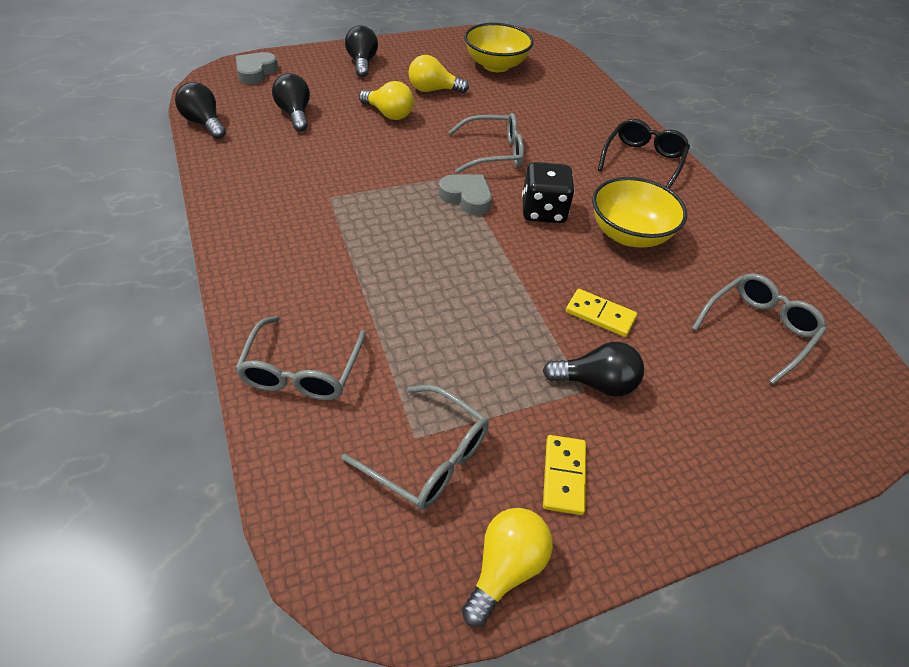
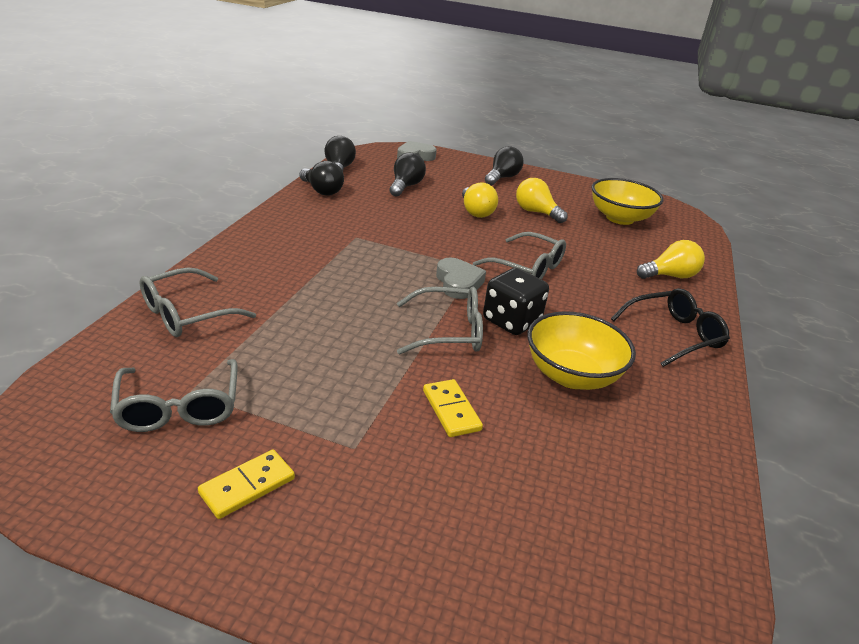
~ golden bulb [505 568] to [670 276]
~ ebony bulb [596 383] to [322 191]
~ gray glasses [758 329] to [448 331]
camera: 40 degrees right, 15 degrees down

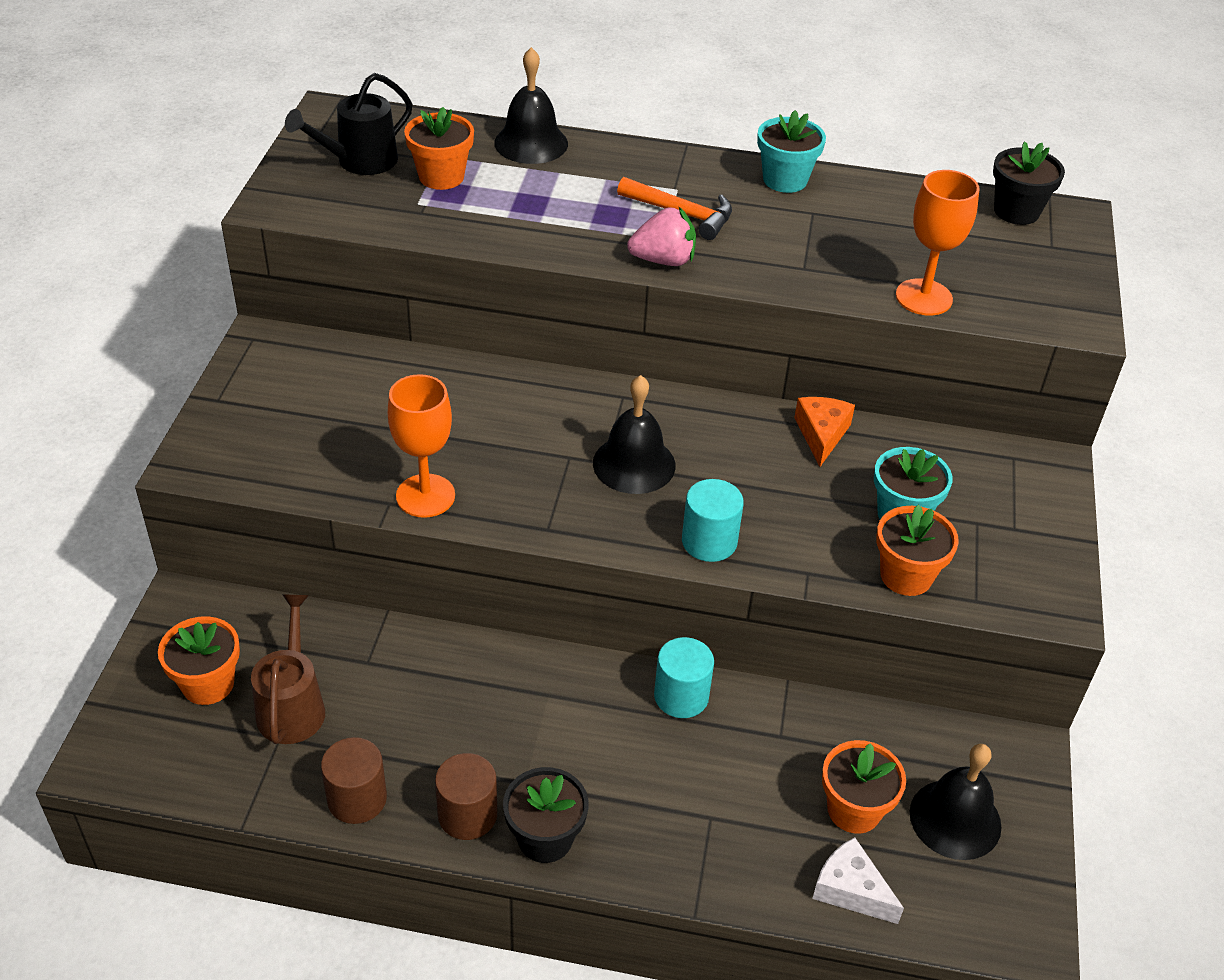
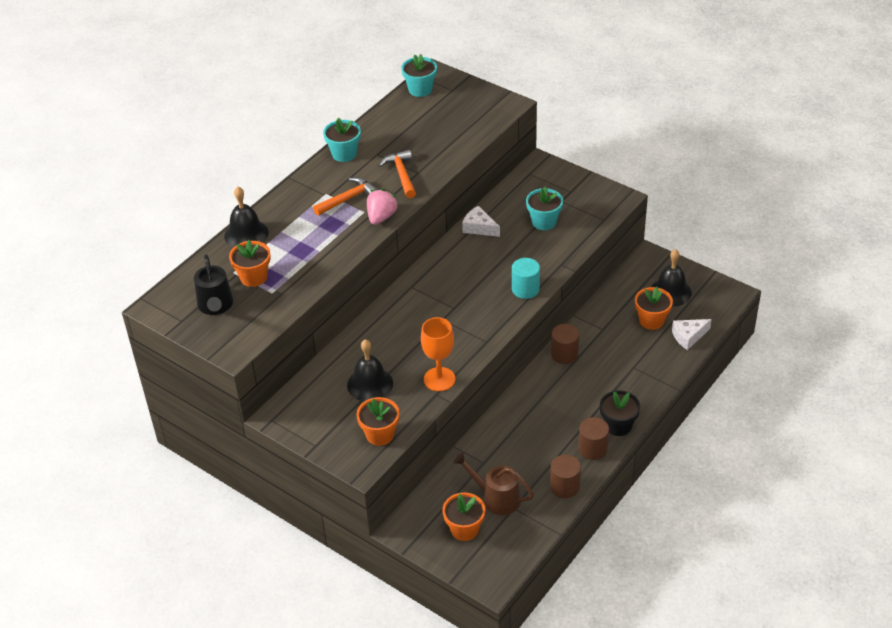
~ ebony school bell [634 464] to [370 384]
~ turquoise cylinder shape [681 696] to brown cylinder shape [564 354]
~ orange-coloured piece of cheese [821 434] to pure white piece of cheese [479 228]
~ orange-coloured flower pot [906 576] to [380 434]
- orange-coloured wine glass [923 297]
~ ebony flower pot [1016 211] to turquoise flower pot [420 89]
+ orange-coloured claw hammer [401 174]
camera: 60 degrees left, 0 degrees up

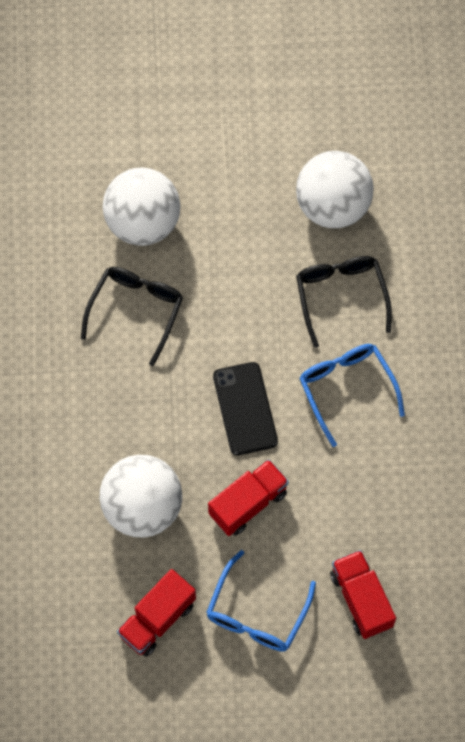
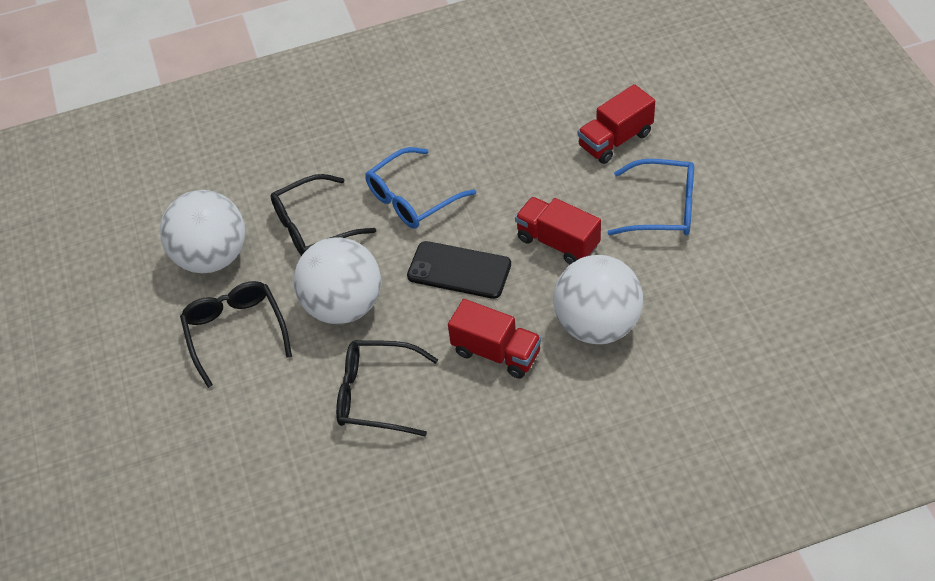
~ pure white sphere [143 224] to [343 306]
~ scarlet truck [157 619] to [496 352]
~ ebony smartphone [245 409] = [459 270] 45 degrees clockwise
+ ebony glasses [235 332]
camera: 100 degrees left, 15 degrees down

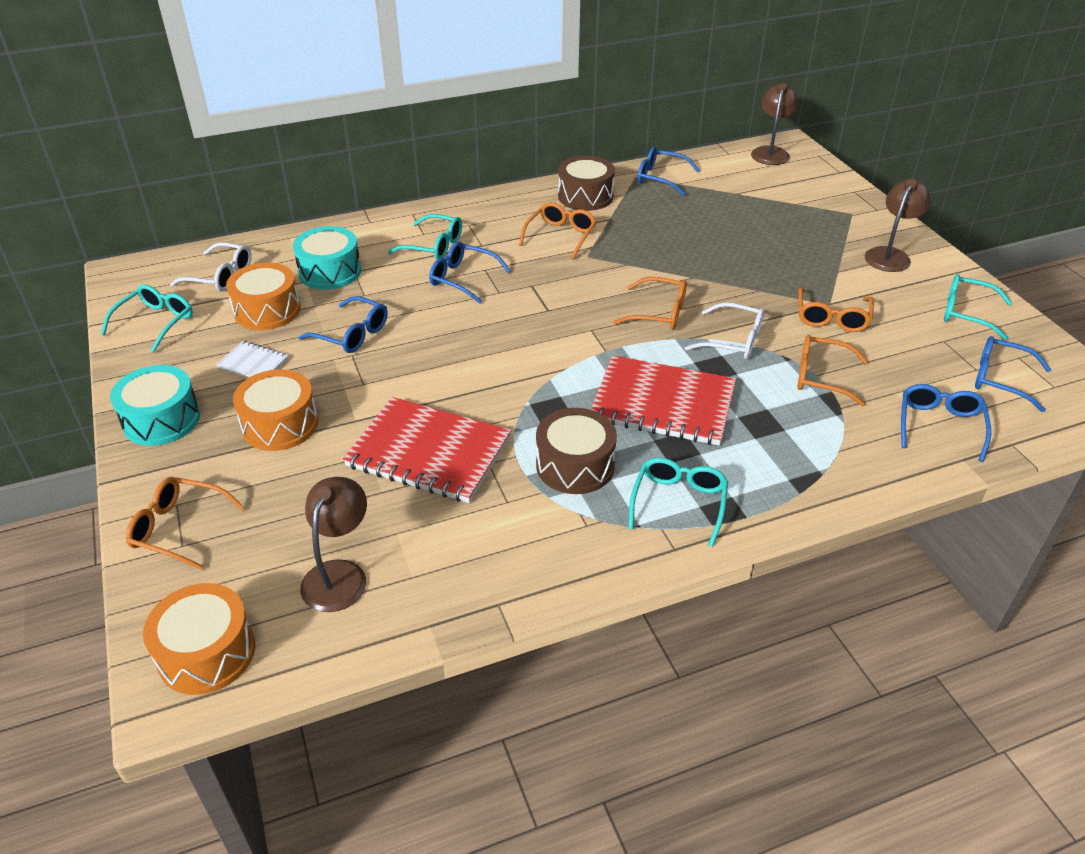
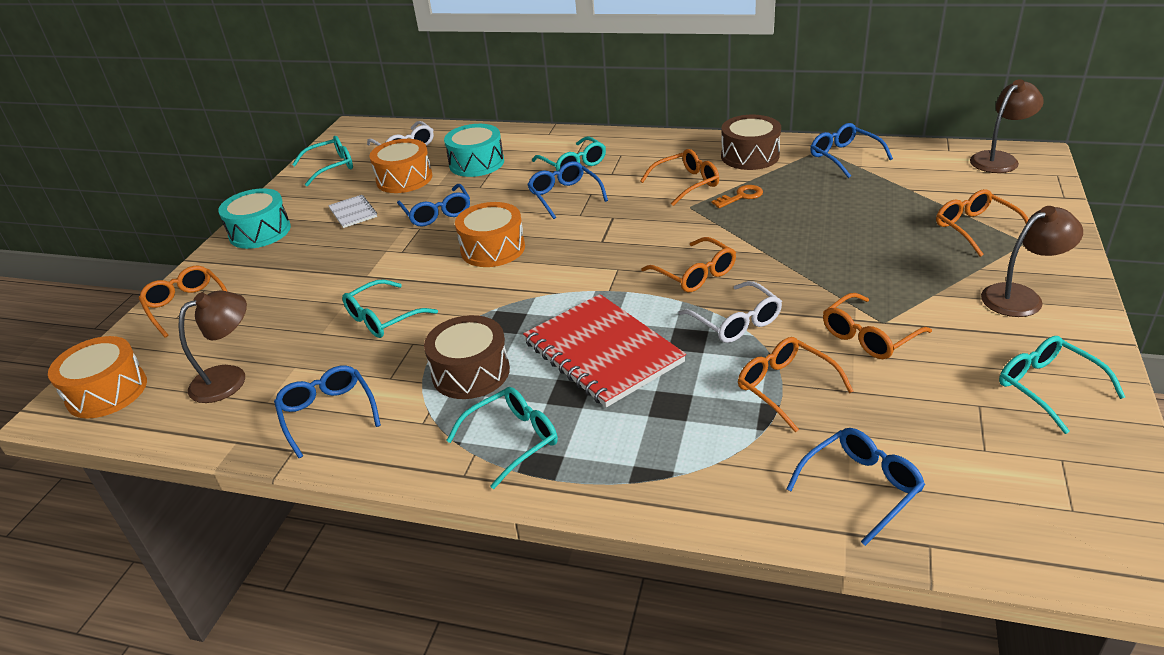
~ orange-coloured toy drum [280 424] to [493 249]
~ scarlet exercise book [429 452] to turquoise glasses [383 318]
~ cobalt glasses [1000 379] to [327 414]
+ orange-coloured door key [741 196]
+ orange-coloured glasses [975 228]
camera: 40 degrees right, 5 degrees down

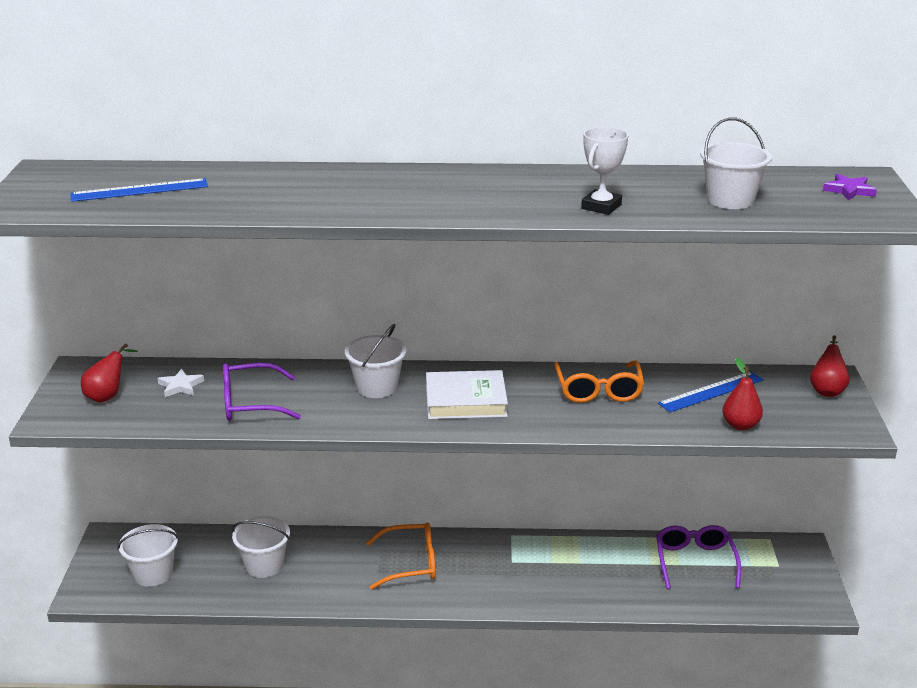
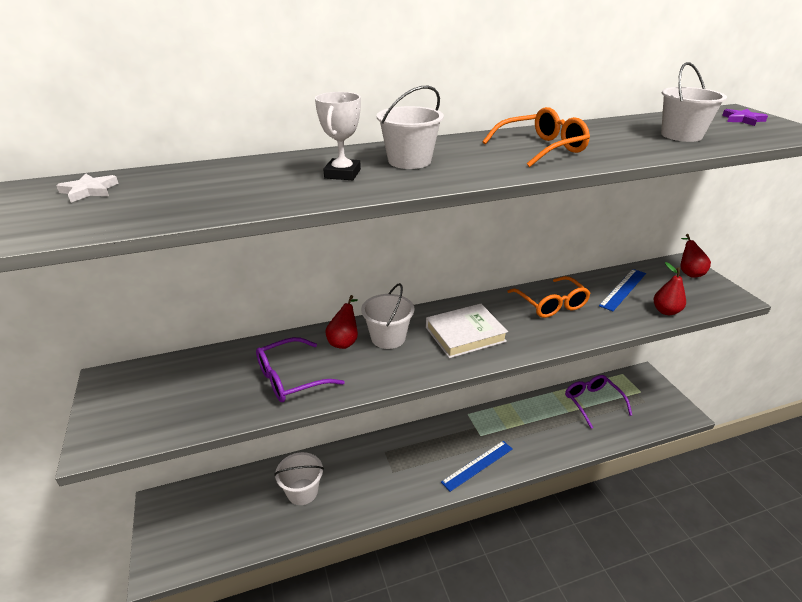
~ cobalt ruler [139 190] to [477 465]
~ scarlet toy pear [107 396] to [344 341]
~ pure white pail [153 574] to [409 161]
~ pure white five-pointed star [180 386] to [89 191]
~ orange-coloured glasses [411 563] to [541 148]
~ pure white trophy [601 206] to [342 174]
camera: 20 degrees left, 5 degrees up

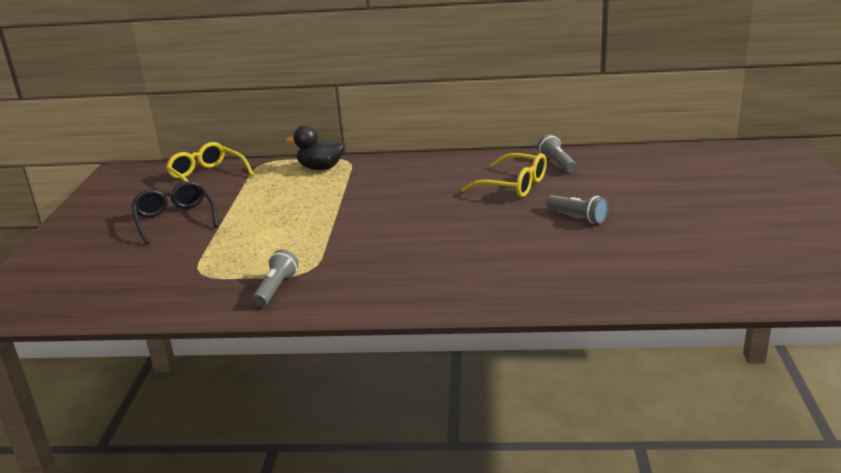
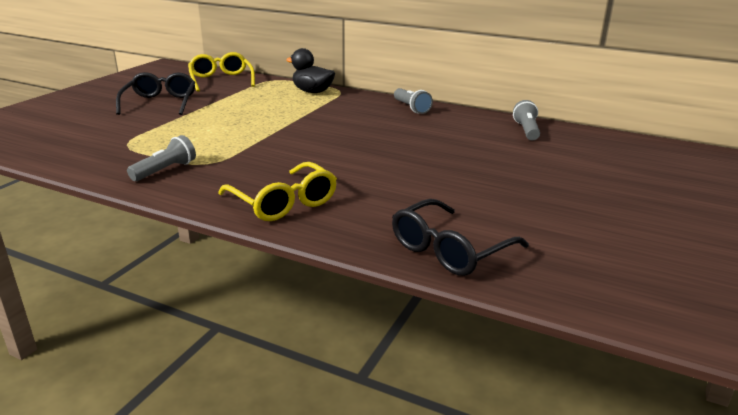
~ golden glasses [513 185] to [283 203]
~ gray flashlight [578 217] to [411 108]
+ ebony glasses [450 250]
camera: 20 degrees right, 0 degrees up

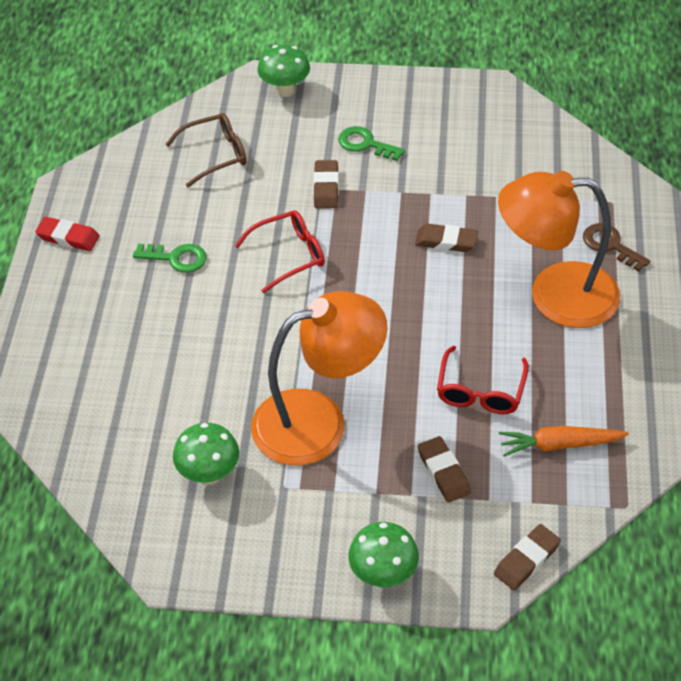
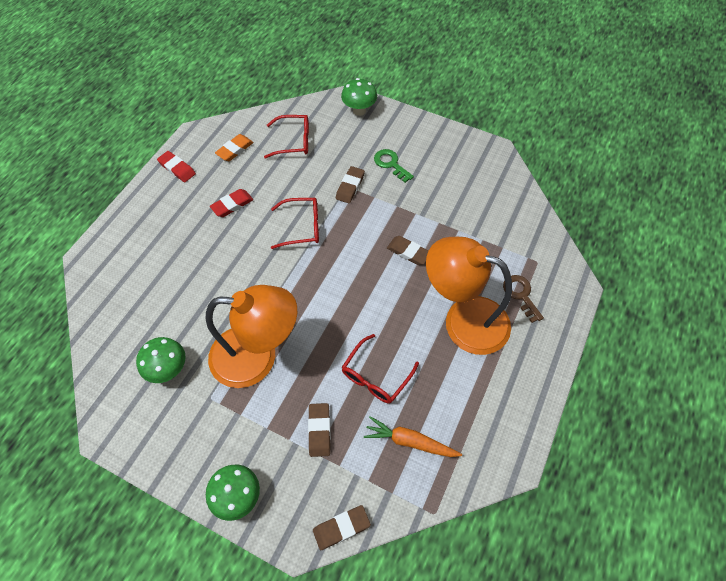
~ green door key [176 258] to scarlet pencil eraser [232 205]
~ brown glasses [215 155] to scarlet glasses [293 141]
+ orange-coloured pencil eraser [235 150]
camera: 20 degrees right, 10 degrees up

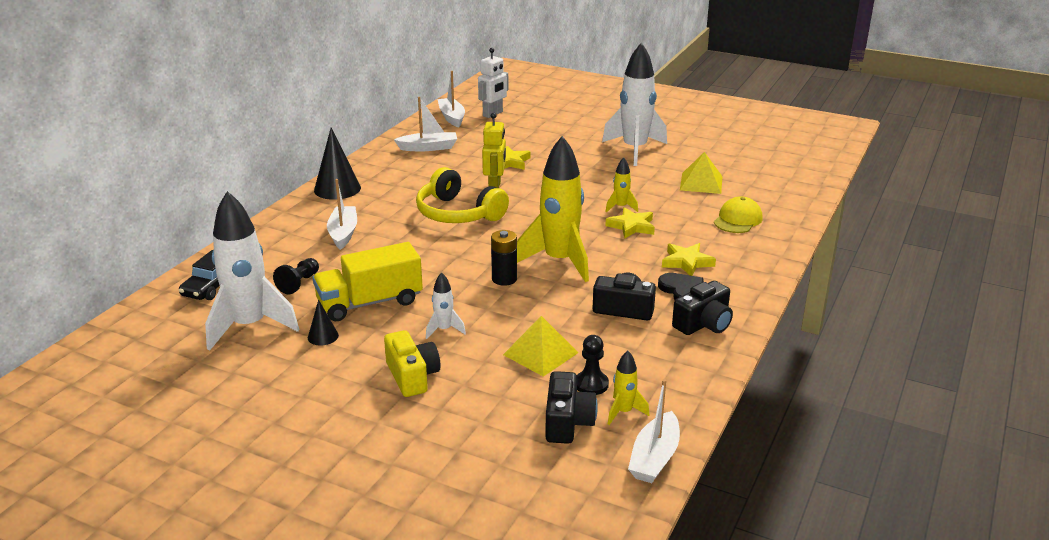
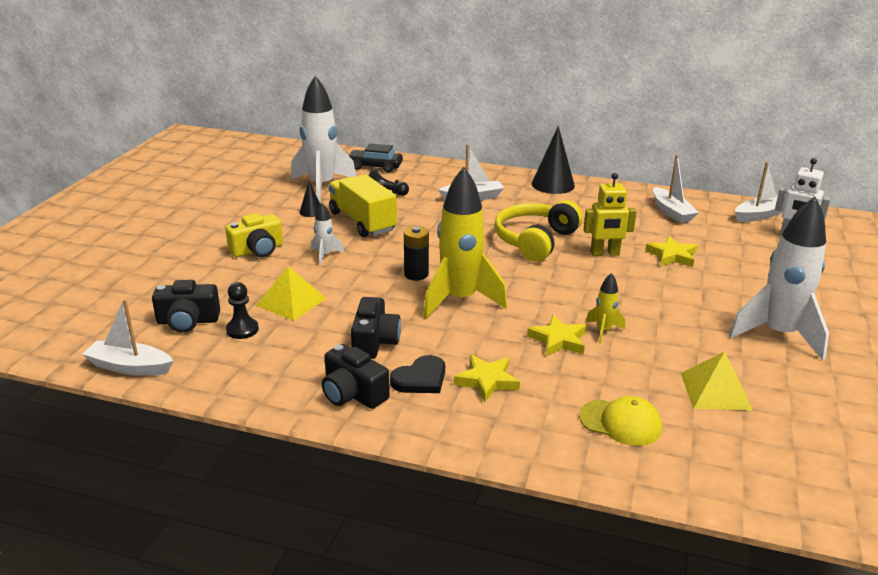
- golden rocket [623 412]
camera: 80 degrees right, 0 degrees up

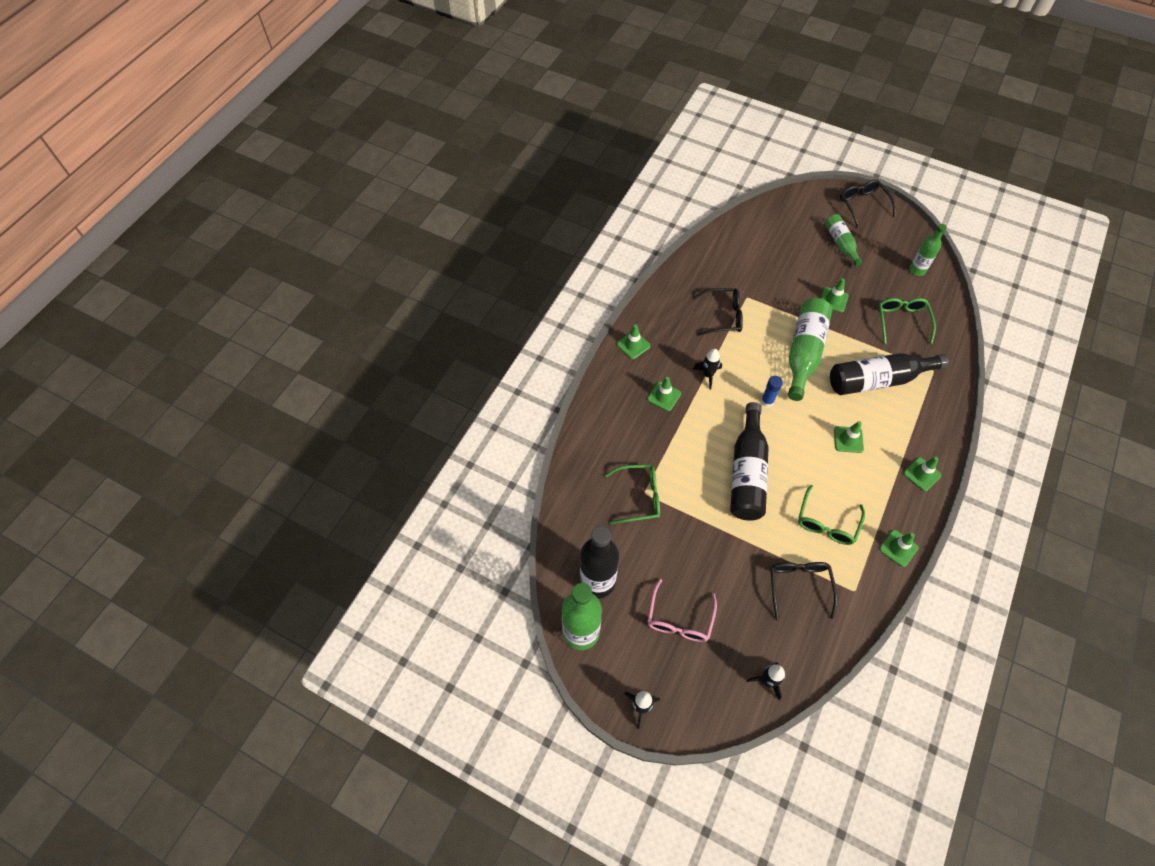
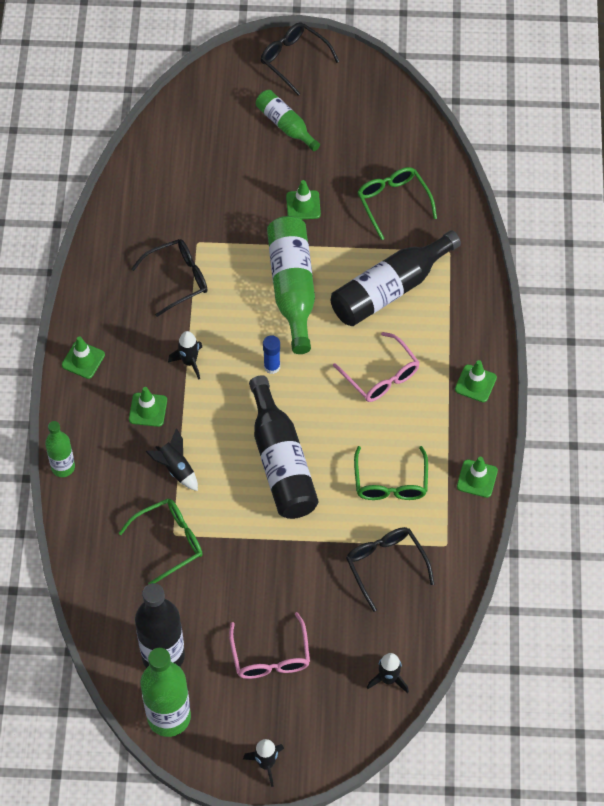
~ green traffic cone [848 439] to rose-pink glasses [381 376]
~ green drink bottle [917 270] to [63 467]
+ ebony rocket [176 468]
camera: 25 degrees left, 0 degrees up

